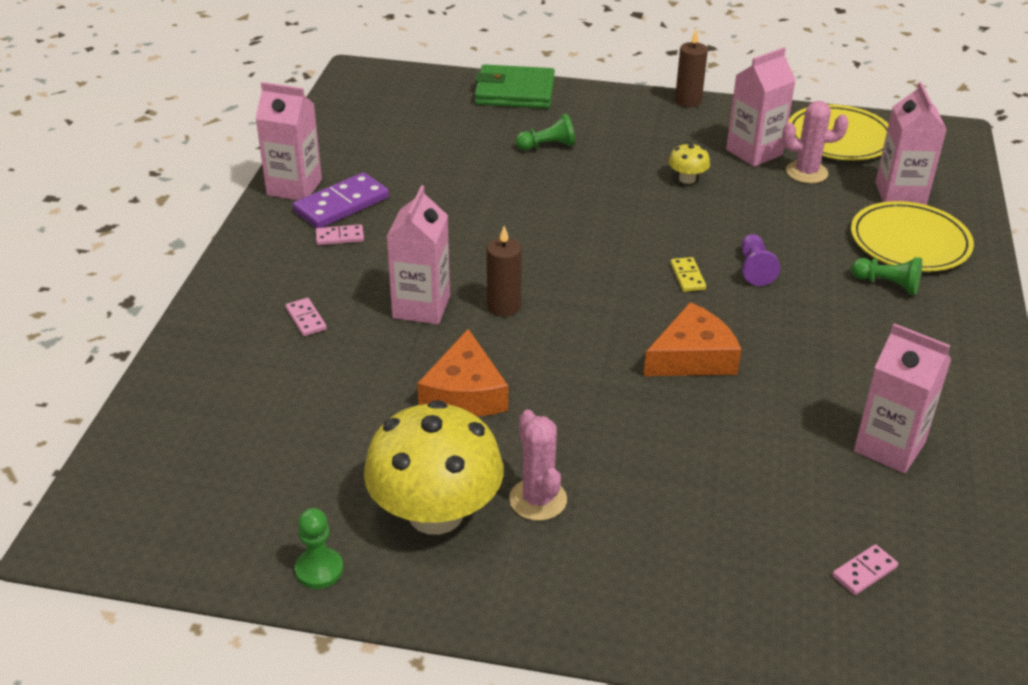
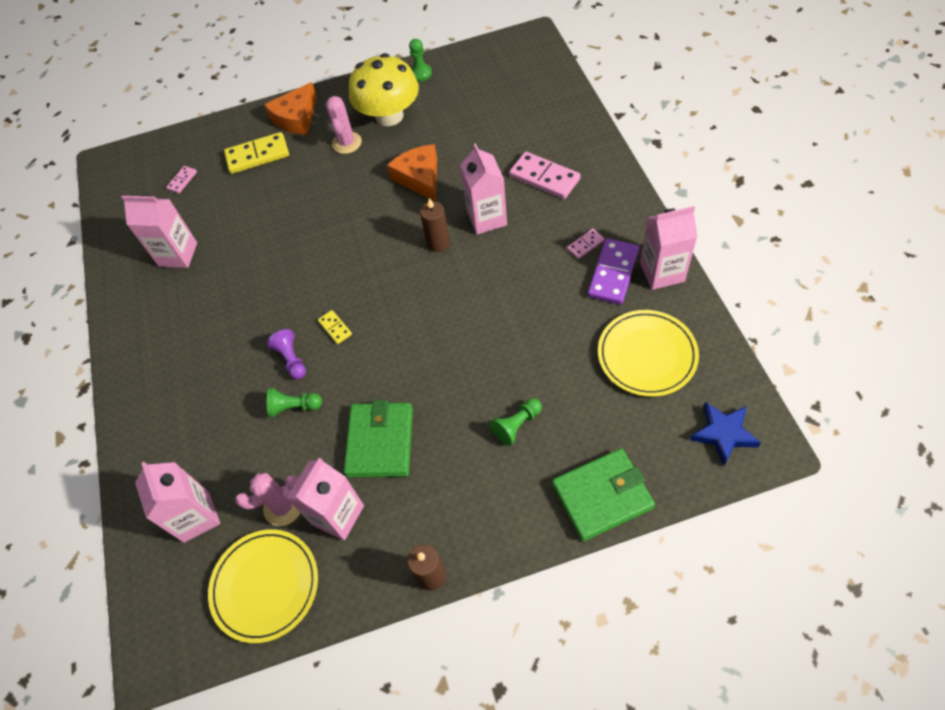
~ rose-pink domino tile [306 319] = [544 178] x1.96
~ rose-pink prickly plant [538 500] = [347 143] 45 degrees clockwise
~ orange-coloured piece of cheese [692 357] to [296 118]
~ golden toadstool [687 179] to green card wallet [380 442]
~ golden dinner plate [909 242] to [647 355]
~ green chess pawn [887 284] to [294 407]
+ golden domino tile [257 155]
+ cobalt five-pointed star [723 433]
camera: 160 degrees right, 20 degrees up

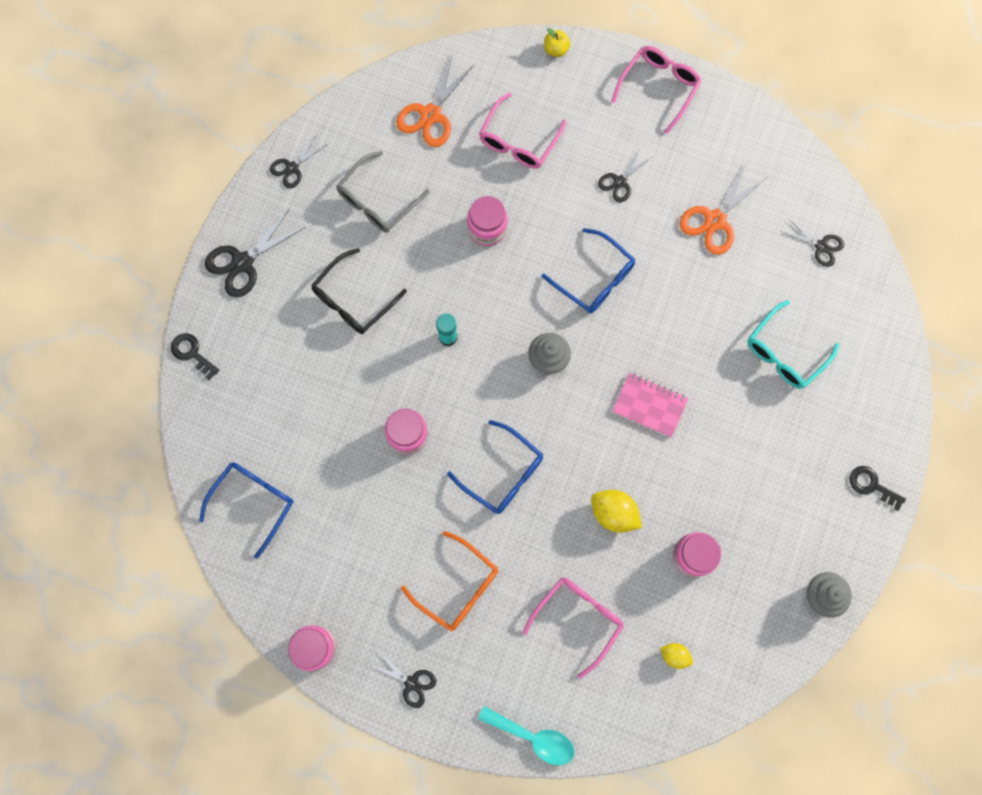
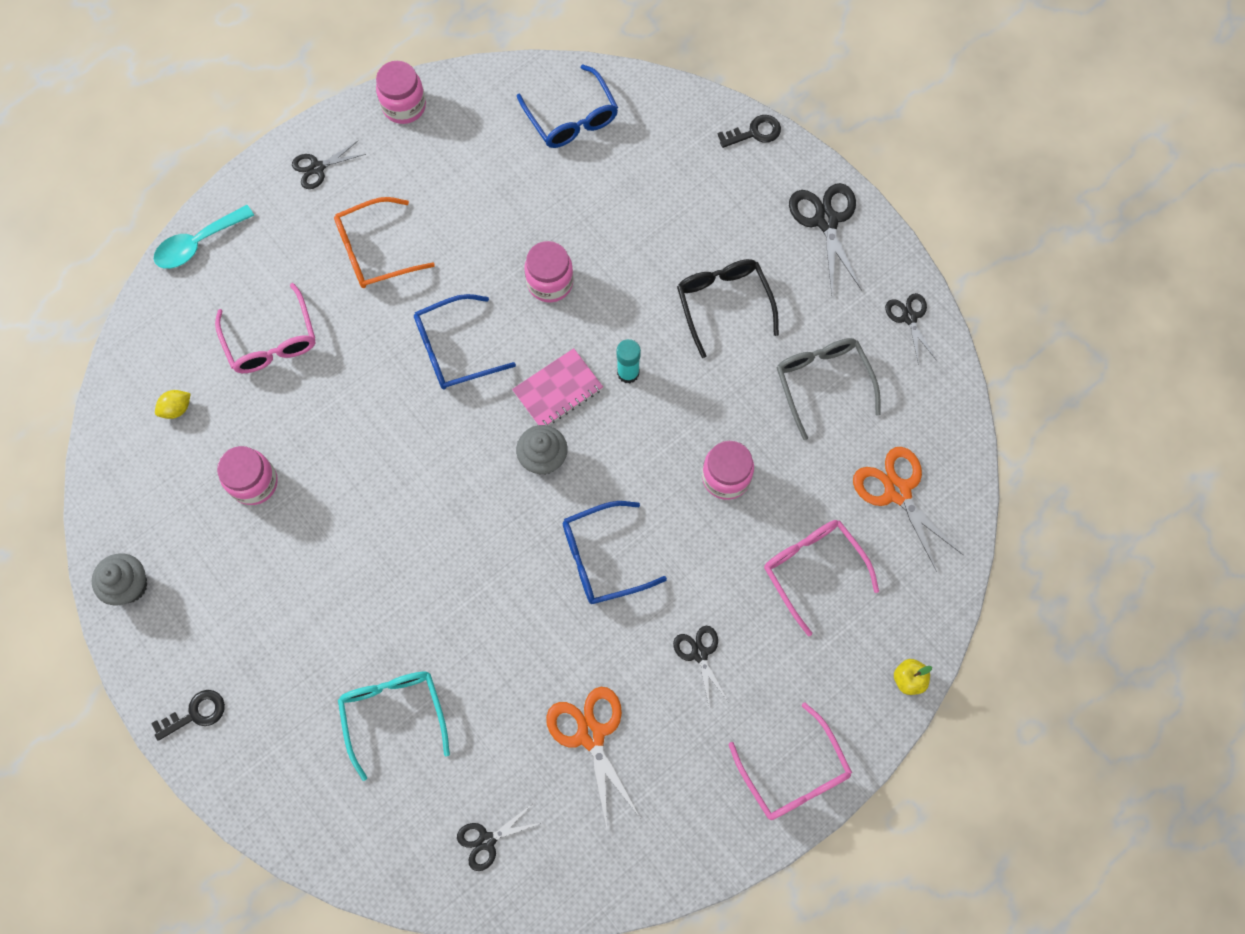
- golden citrus fruit [613 513]
~ rose-pink exercise book [649 405] to [558 390]
camera: 120 degrees right, 5 degrees down

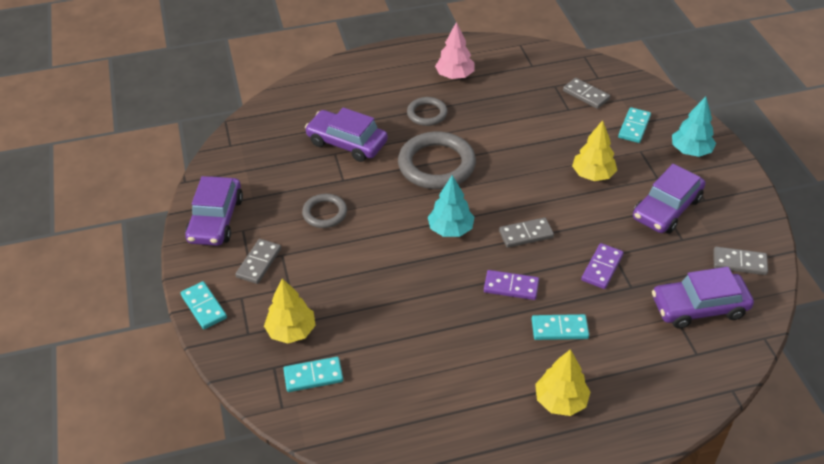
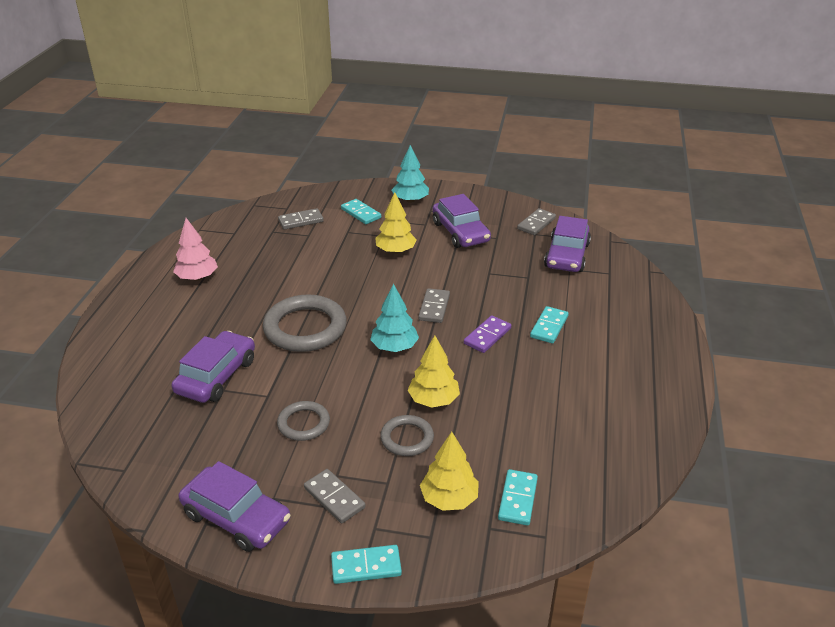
~ royal purple toy car [347 143] = [216 376] 150 degrees clockwise
~ gray hoop [427 114] to [407 438]
~ golden fir tree [560 401] to [433 400]
- royal purple domino tile [602 268]
camera: 65 degrees left, 10 degrees down

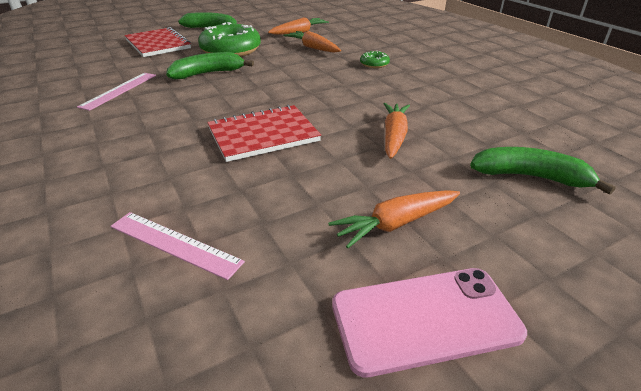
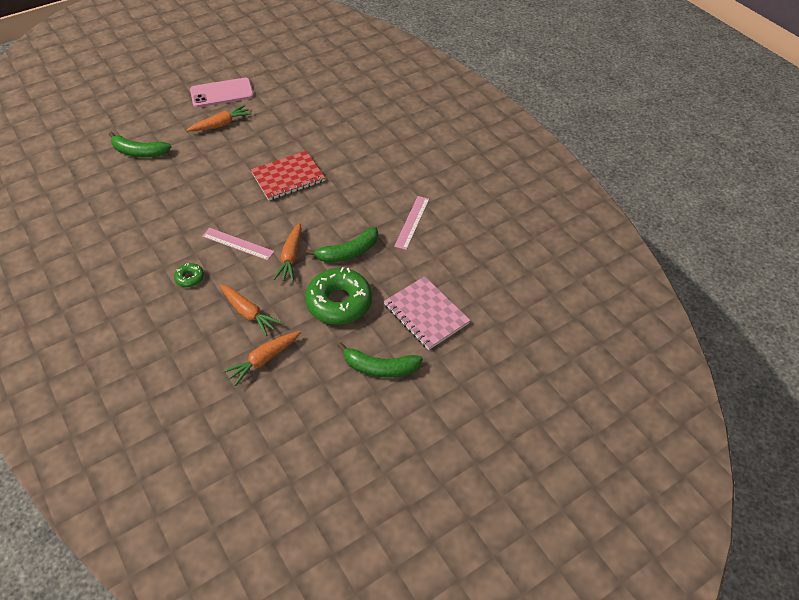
~ rose-pink ruler [174 244] to [238 244]
~ scarlet exercise book [158 44] to rose-pink exercise book [426 314]
~ orange-coloured root vegetable [394 136] to [291 257]
camera: 175 degrees right, 15 degrees up

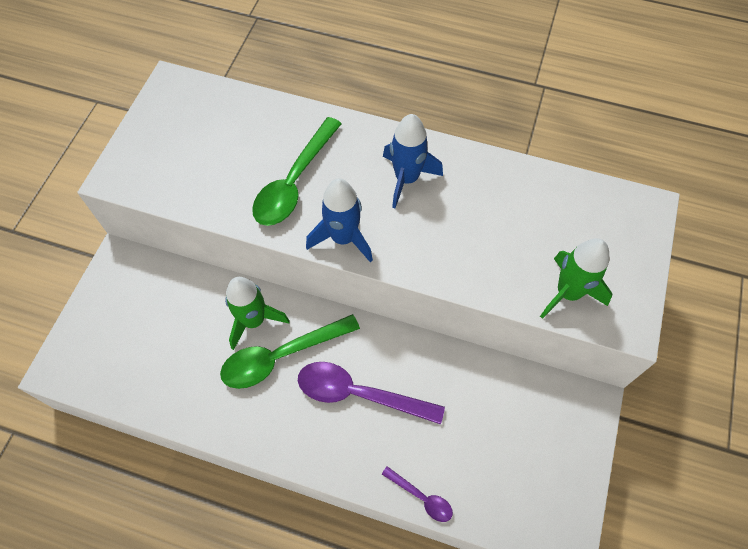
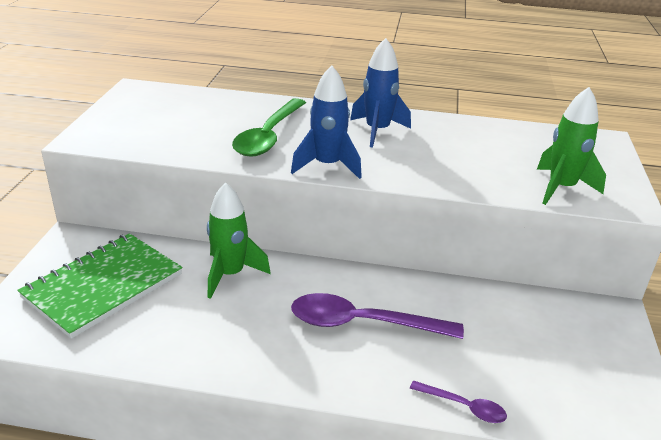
- green spoon [281 356]
+ green exercise book [103 286]
camera: 10 degrees left, 30 degrees down

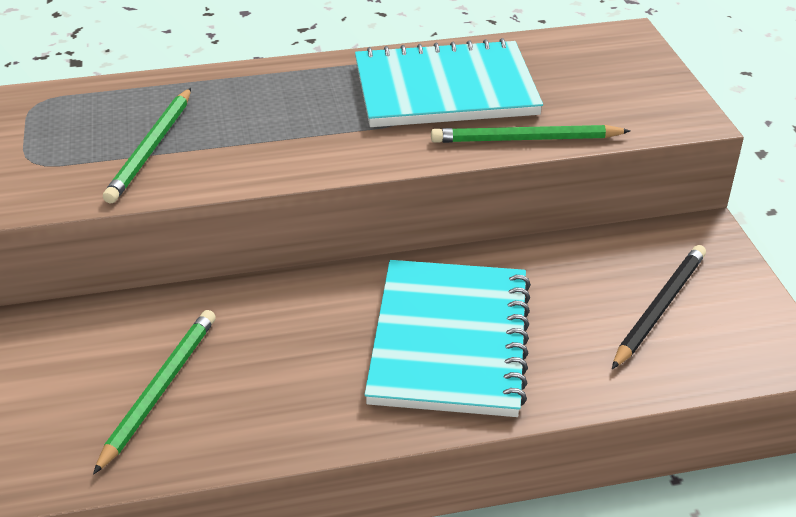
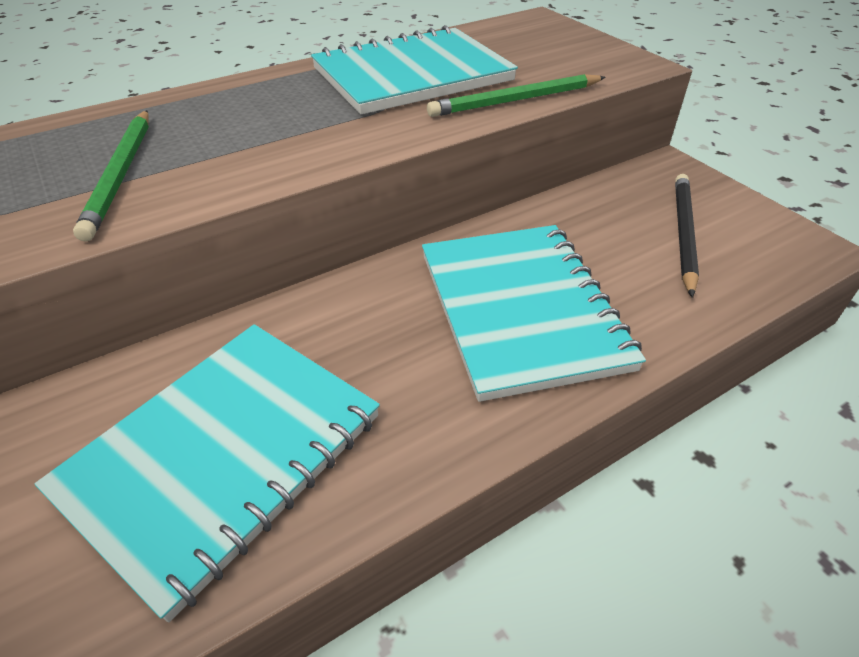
~ green pencil [159 389] to turquoise exercise book [223 455]
camera: 20 degrees left, 5 degrees up

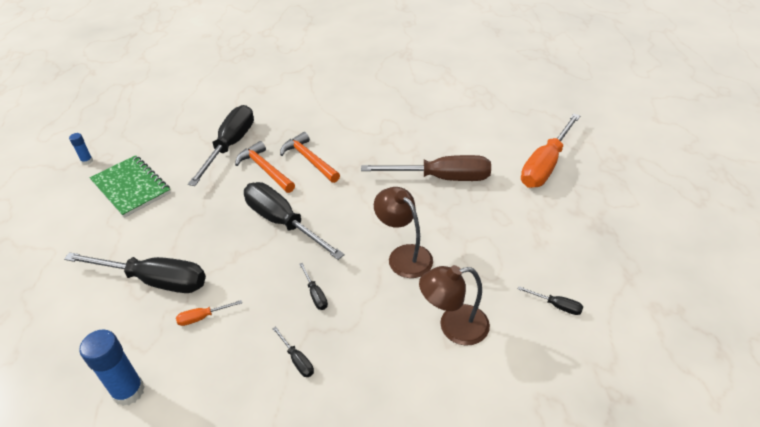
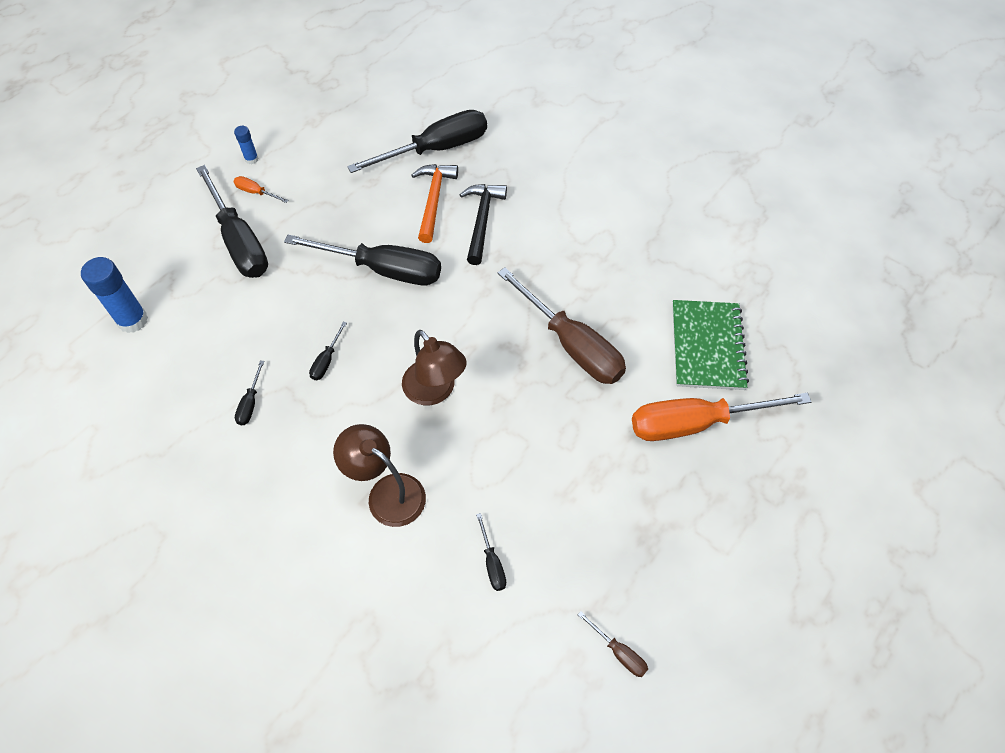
~ cobalt stick of glue [87 161] to [251 159]
~ green exercise book [131 187] to [707 346]
~ orange-coloured screwdriver [202 317] to [256 192]
~ ebony screwdriver [283 222] = [383 269] 105 degrees clockwise
~ orange-coloured claw hammer [309 160] to ebony claw hammer [482 221]
~ brown lamp [404 255] = [435 391] 135 degrees clockwise
+ brown screwdriver [619 652]
camera: 45 degrees right, 15 degrees up

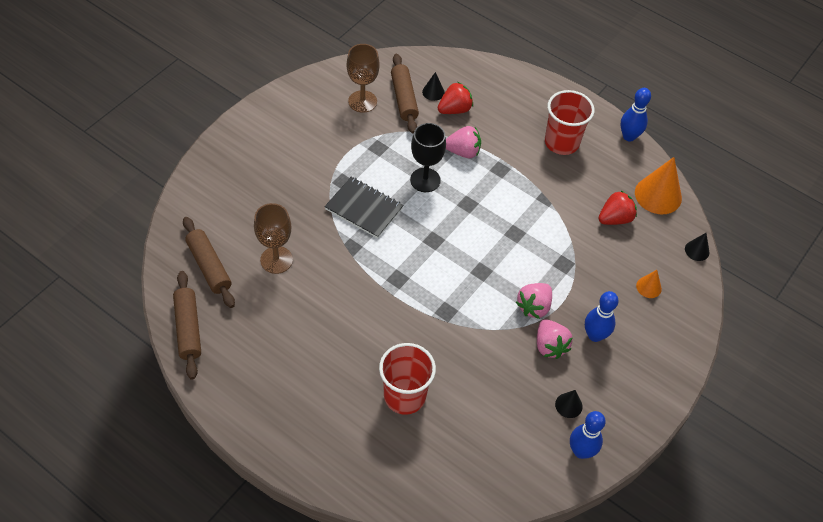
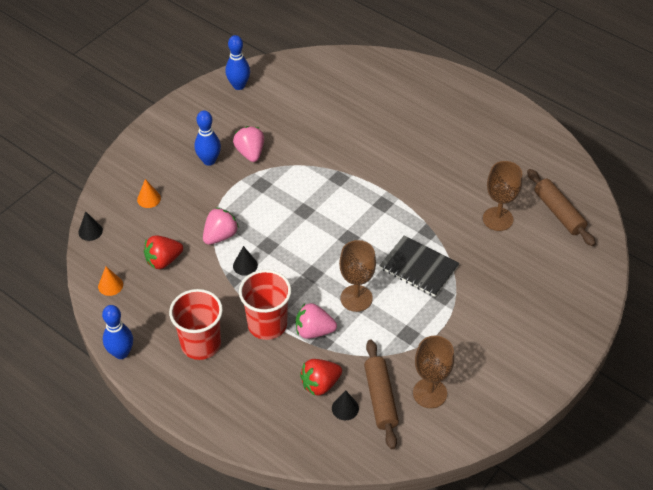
- brown rolling pin [188 328]
~ scarlet beaker [404 396] to [267 324]
~ ebony wine glass [425 180] to brown wine glass [356 298]
~ rose-pink strawberry [534 307] to [220 236]
~ ebony cone [568 405] to [245 265]
~ orange-coloured cone [658 195] = [110 285] x0.51
camera: 175 degrees left, 5 degrees down

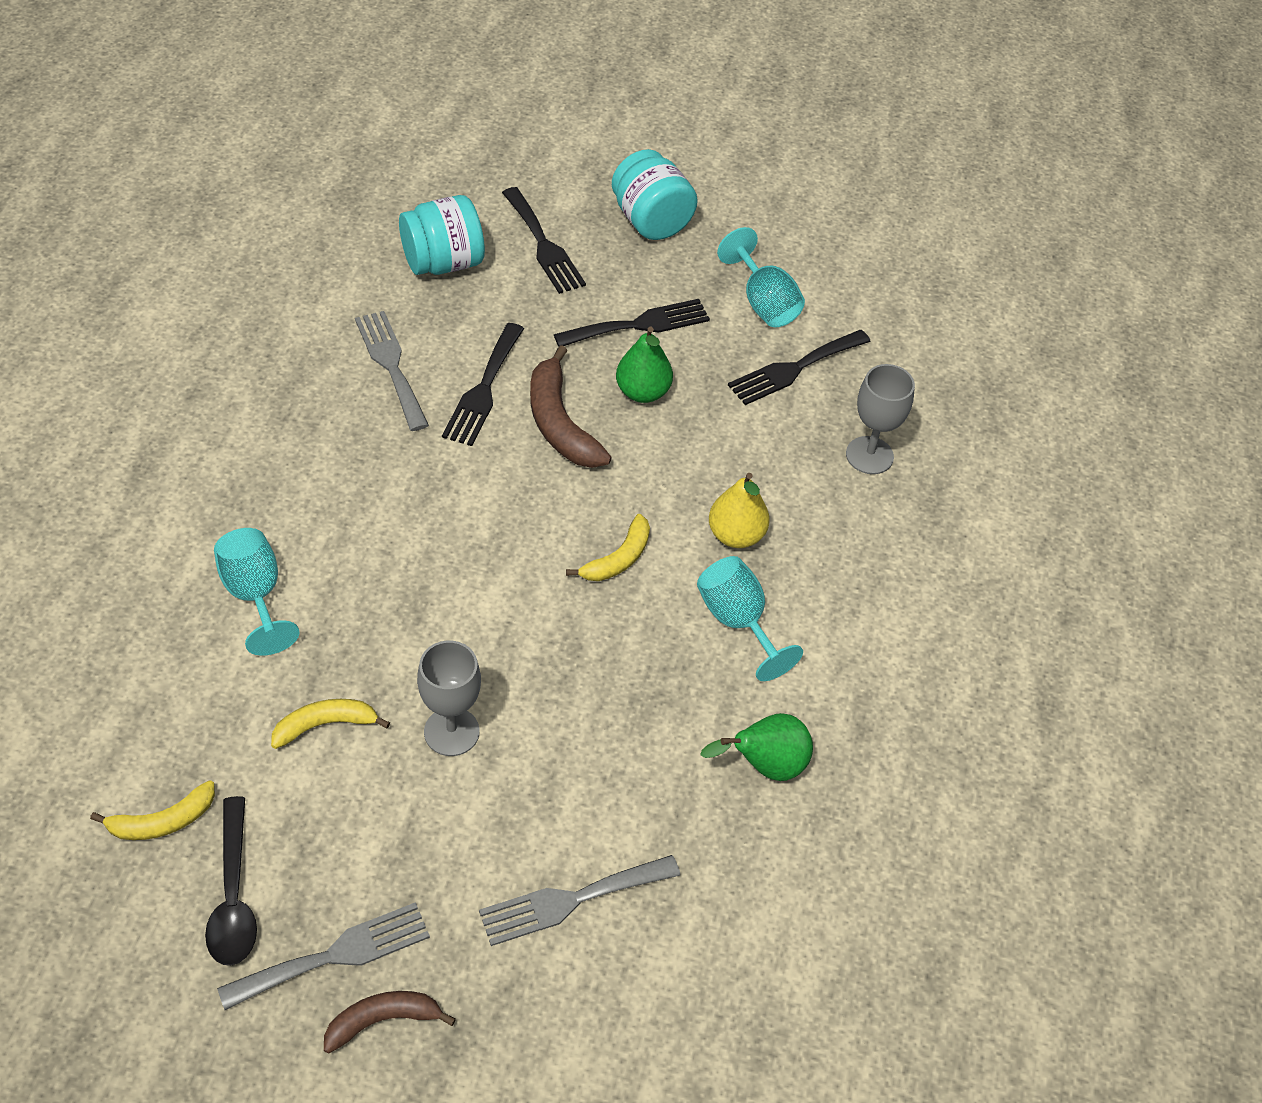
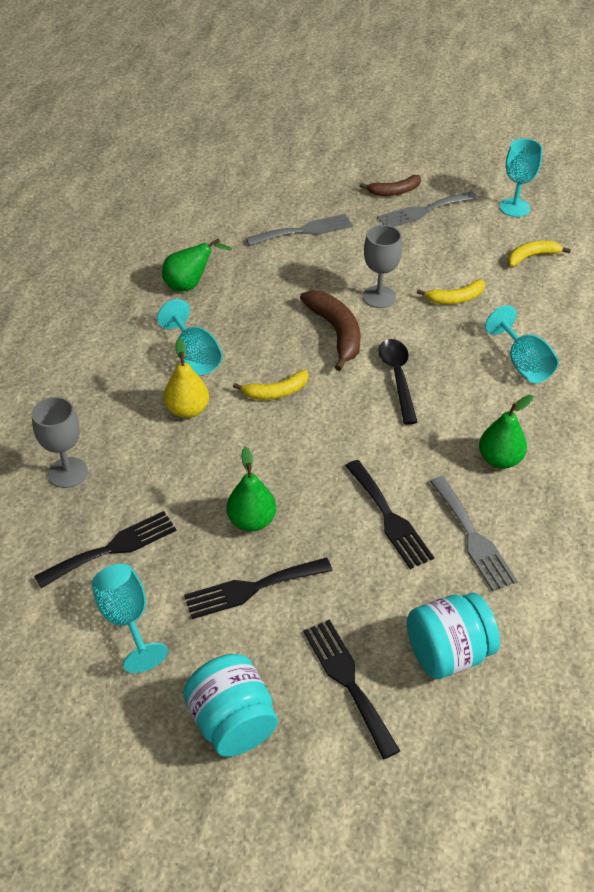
~ ebony spoon [233 895] to [397 377]
~ ebony dinner fork [483 389] = [389 518] 135 degrees clockwise
~ brown banana [560 423] to [336 333]
~ golden banana [618 559] = [276 392] 150 degrees counterclockwise
+ green toy pear [499 459]
+ turquoise wine glass [514 207]
camera: 175 degrees left, 5 degrees down

